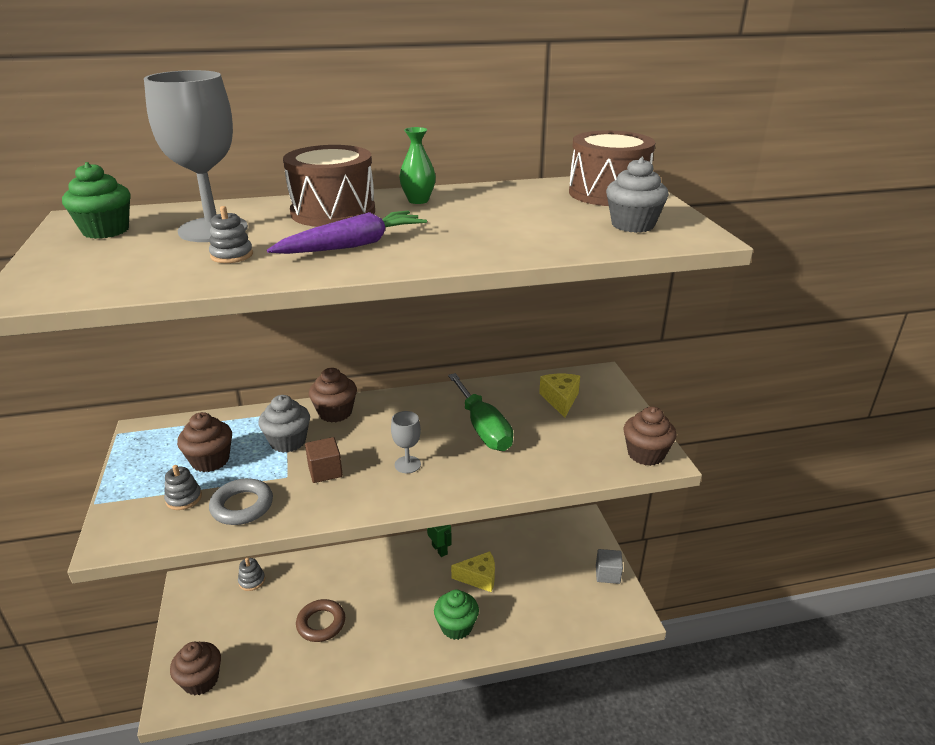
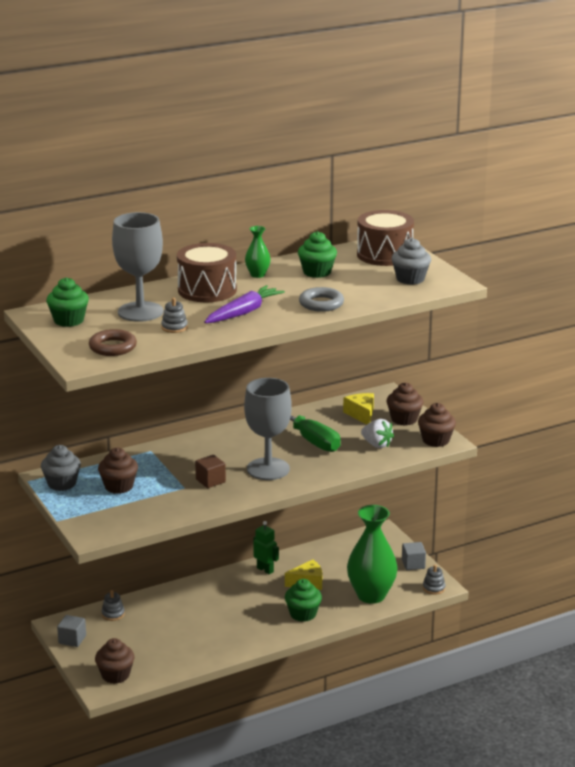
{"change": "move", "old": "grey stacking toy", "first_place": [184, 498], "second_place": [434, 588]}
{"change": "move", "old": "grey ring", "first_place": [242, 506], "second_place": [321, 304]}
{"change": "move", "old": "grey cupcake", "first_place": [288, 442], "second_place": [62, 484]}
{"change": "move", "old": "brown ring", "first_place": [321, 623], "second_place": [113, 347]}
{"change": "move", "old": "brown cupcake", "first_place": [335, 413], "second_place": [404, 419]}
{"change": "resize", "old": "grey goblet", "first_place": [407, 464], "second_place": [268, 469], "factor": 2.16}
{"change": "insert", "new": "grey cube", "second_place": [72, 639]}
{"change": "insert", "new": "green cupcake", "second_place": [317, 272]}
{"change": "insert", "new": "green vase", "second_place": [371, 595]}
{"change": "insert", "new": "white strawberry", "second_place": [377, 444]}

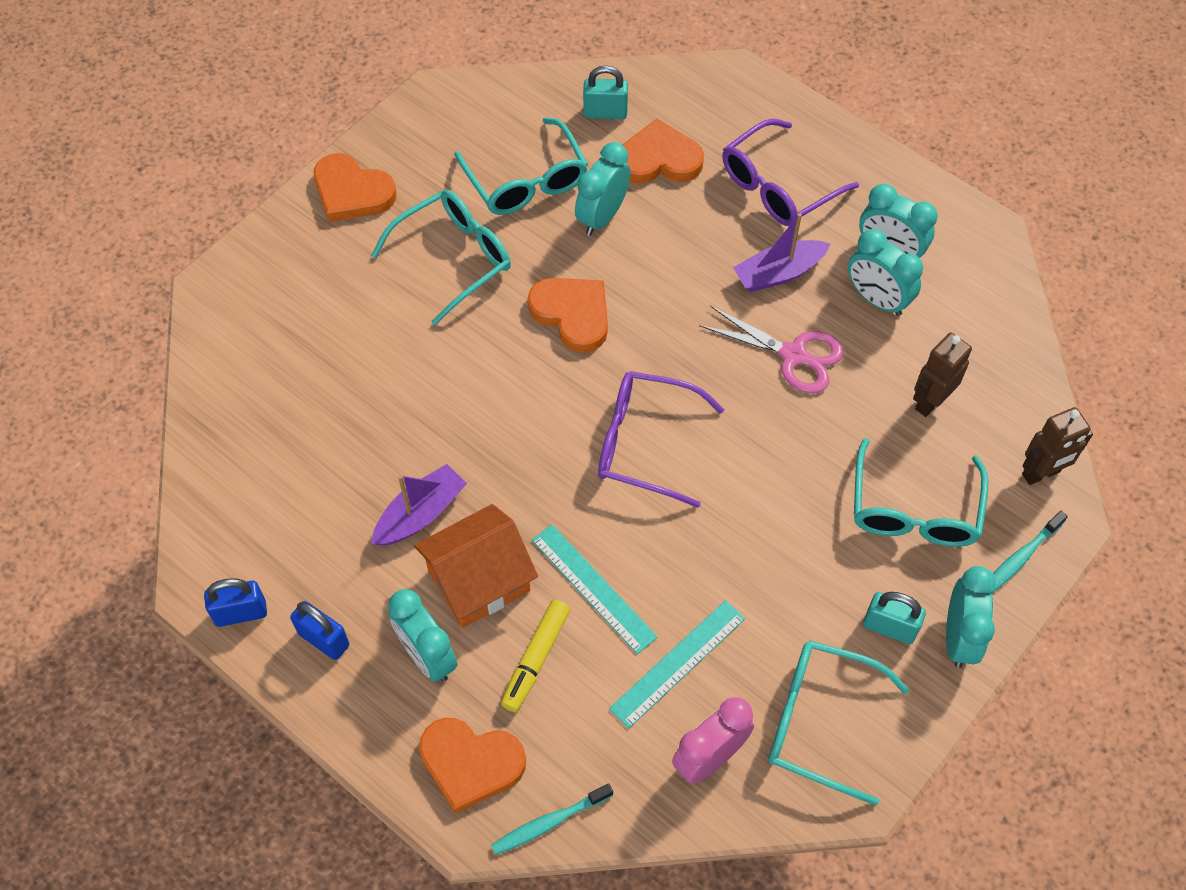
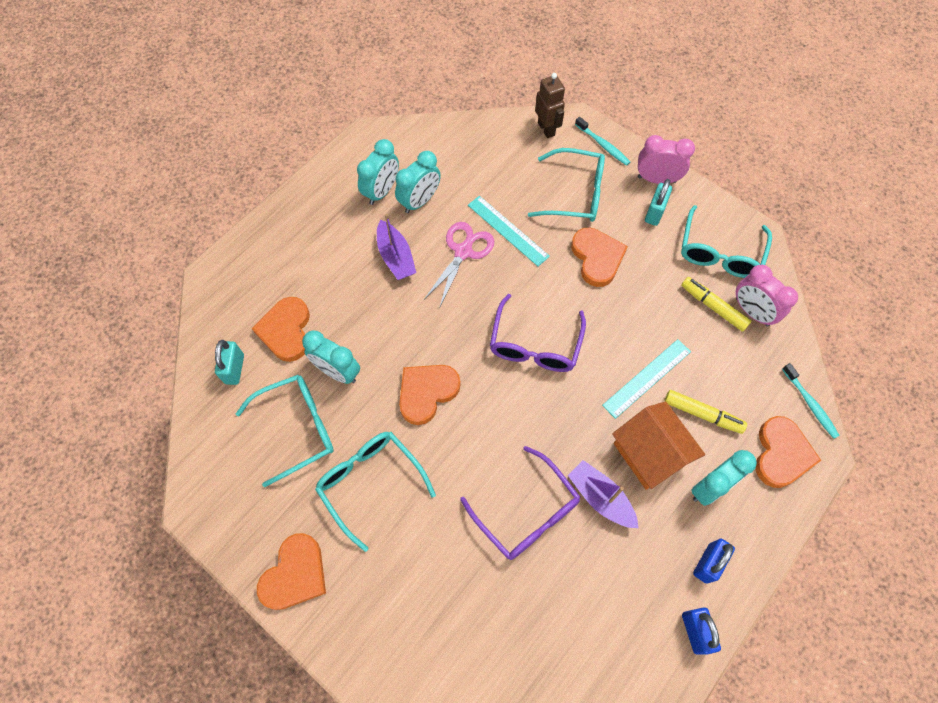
{"change": "move", "old": "turquoise ruler", "first_place": [678, 663], "second_place": [508, 230]}
{"change": "move", "old": "purple glasses", "first_place": [777, 186], "second_place": [527, 513]}
{"change": "delete", "old": "brown robot", "first_place": [930, 401]}
{"change": "recolor", "old": "turquoise clock", "new": "pink clock", "first_place": [958, 637], "second_place": [656, 179]}
{"change": "insert", "new": "orange heart", "second_place": [597, 258]}
{"change": "insert", "new": "yellow marker", "second_place": [713, 307]}

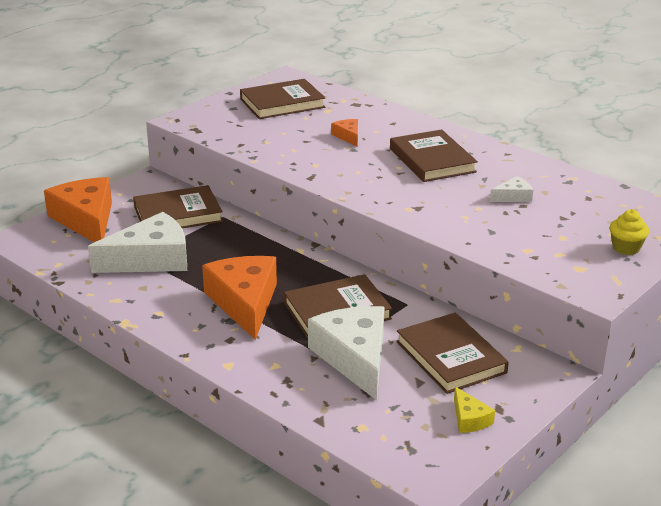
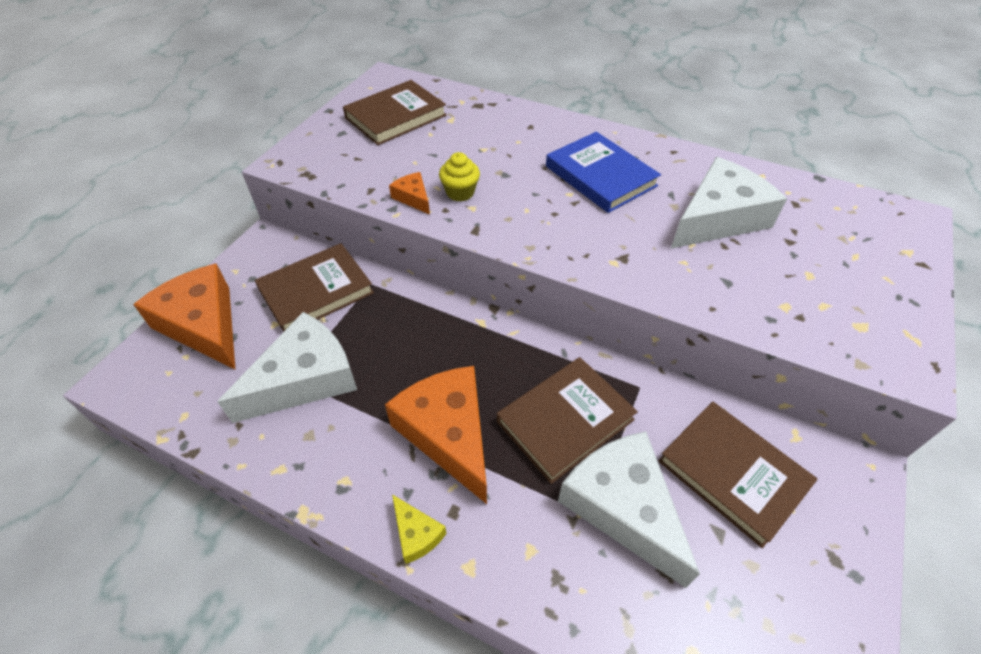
{"change": "move", "old": "orange cheese", "first_place": [348, 136], "second_place": [413, 198]}
{"change": "recolor", "old": "brown book", "new": "blue book", "first_place": [432, 160], "second_place": [600, 176]}
{"change": "move", "old": "yellow cheese", "first_place": [469, 419], "second_place": [416, 534]}
{"change": "resize", "old": "white cheese", "first_place": [513, 197], "second_place": [718, 218], "factor": 2.23}
{"change": "move", "old": "yellow cupcake", "first_place": [626, 248], "second_place": [460, 192]}

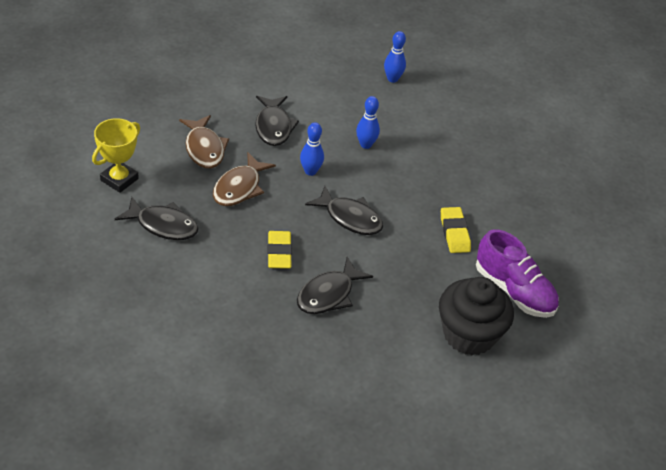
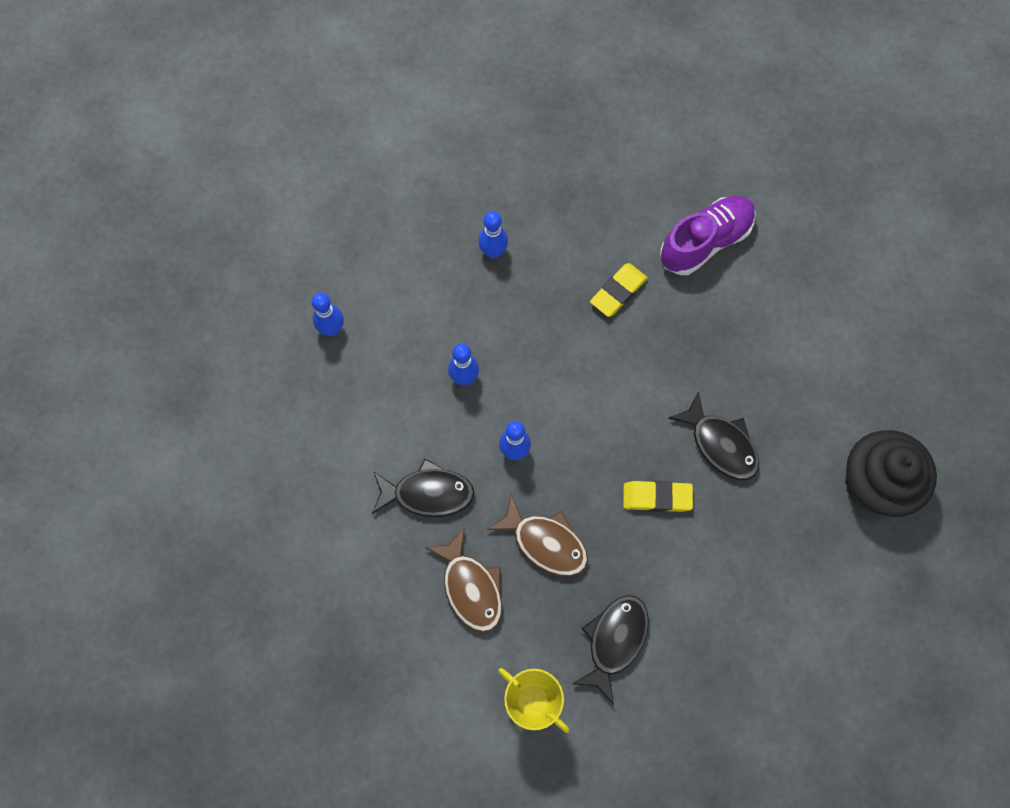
{"change": "rotate", "old": "brown fish", "first_place": [204, 148], "second_place": [471, 588], "degrees": 75}
{"change": "delete", "old": "black fish", "first_place": [350, 218]}
{"change": "move", "old": "black cupcake", "first_place": [469, 334], "second_place": [875, 484]}
{"change": "rotate", "old": "yellow eraser", "first_place": [454, 233], "second_place": [618, 292], "degrees": -45}
{"change": "insert", "new": "blue bowling pin", "second_place": [493, 252]}

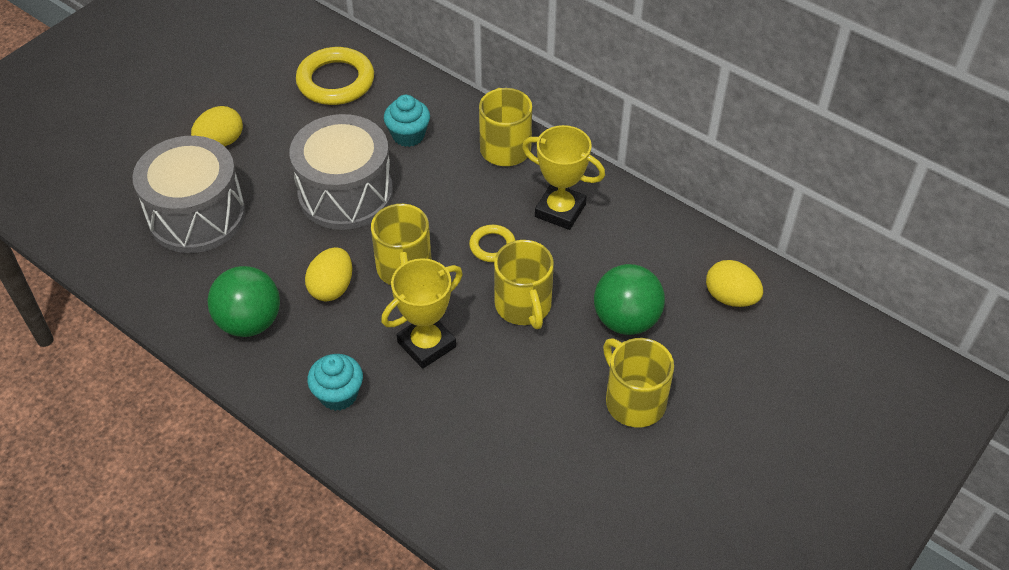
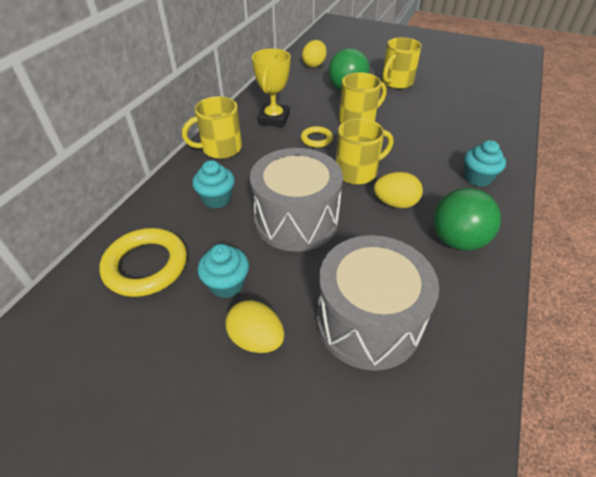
{"change": "delete", "old": "yellow trophy", "first_place": [426, 344]}
{"change": "insert", "new": "turquoise cupcake", "second_place": [227, 284]}

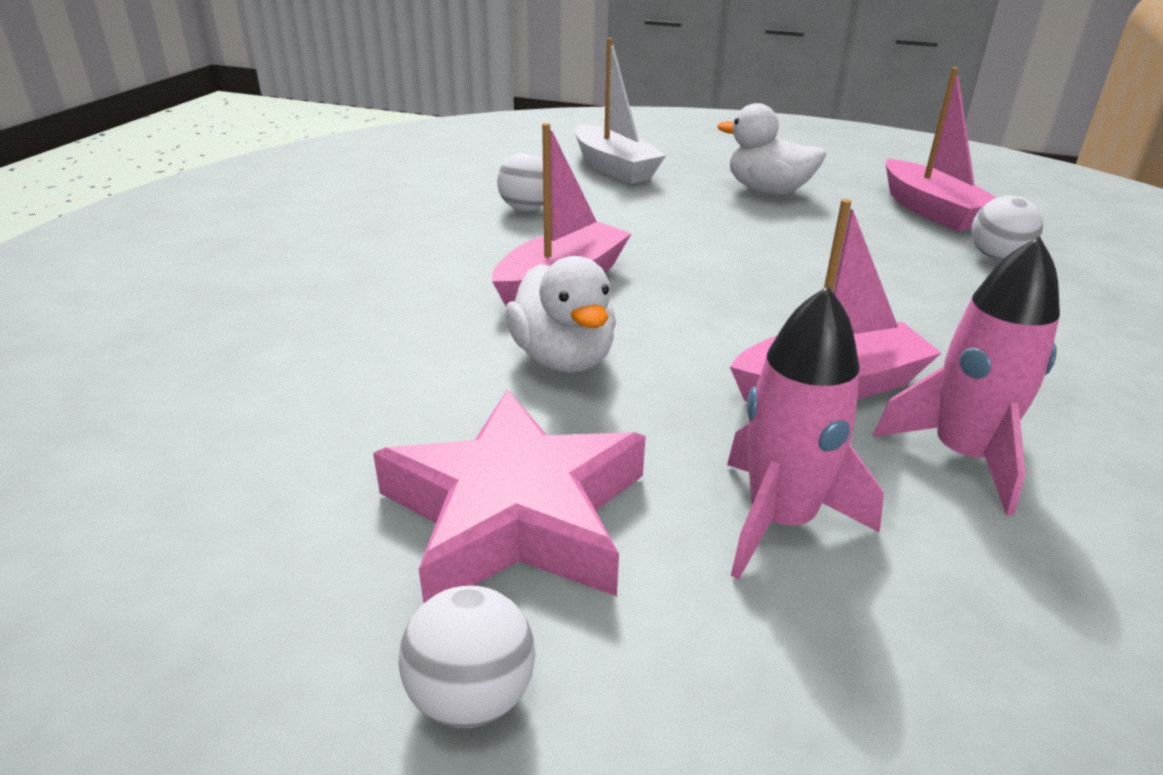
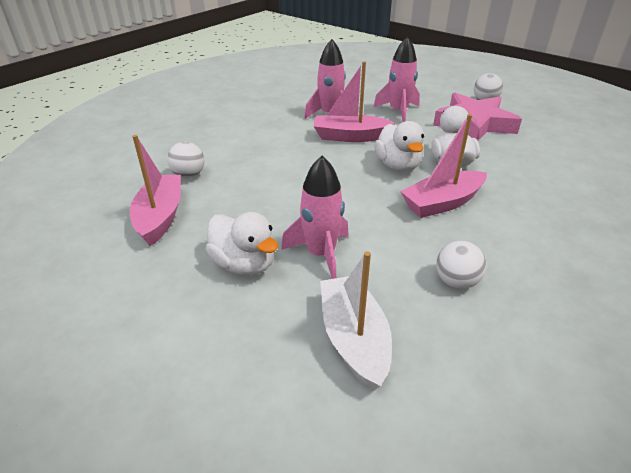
{"change": "insert", "new": "pink rocket", "second_place": [321, 254]}
{"change": "insert", "new": "white duck", "second_place": [398, 166]}

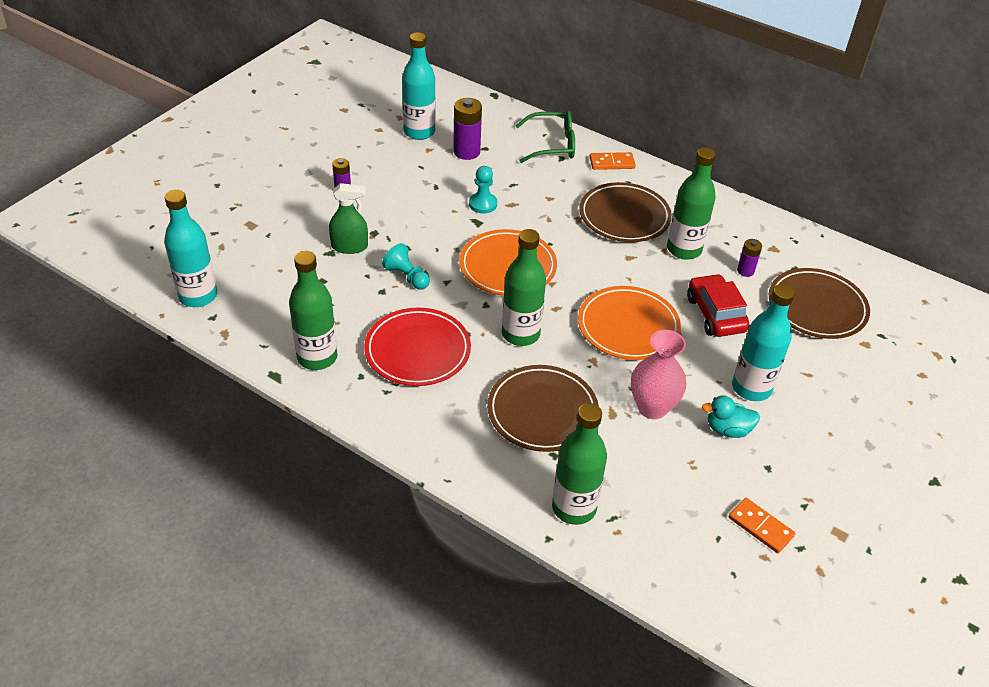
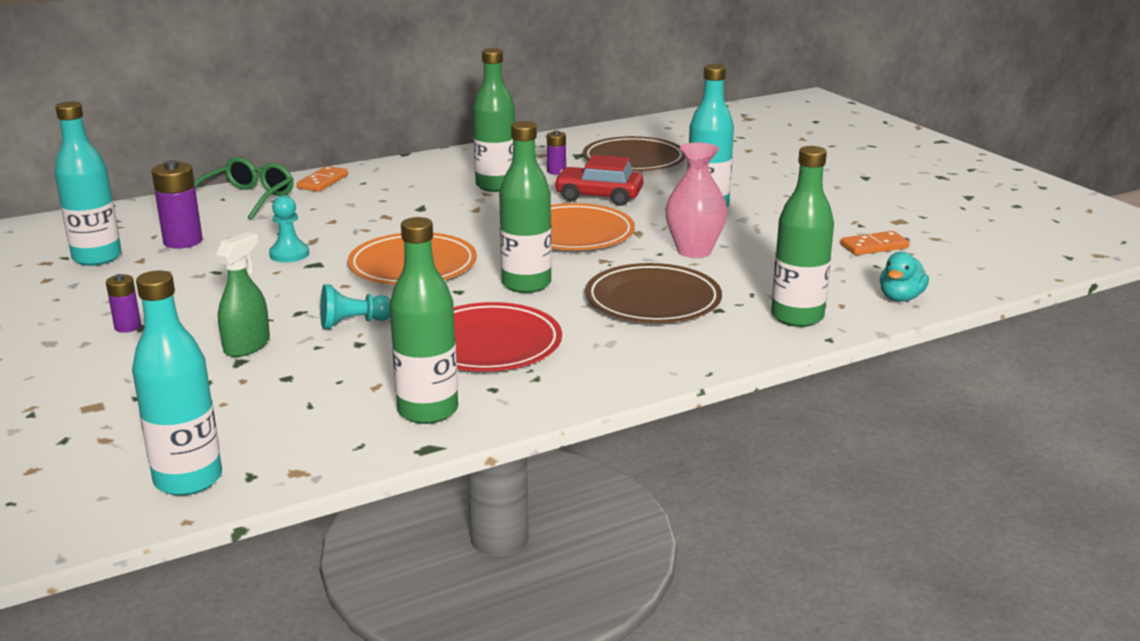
{"change": "delete", "old": "brown plate", "first_place": [624, 216]}
{"change": "move", "old": "turquoise duck", "first_place": [727, 429], "second_place": [900, 298]}

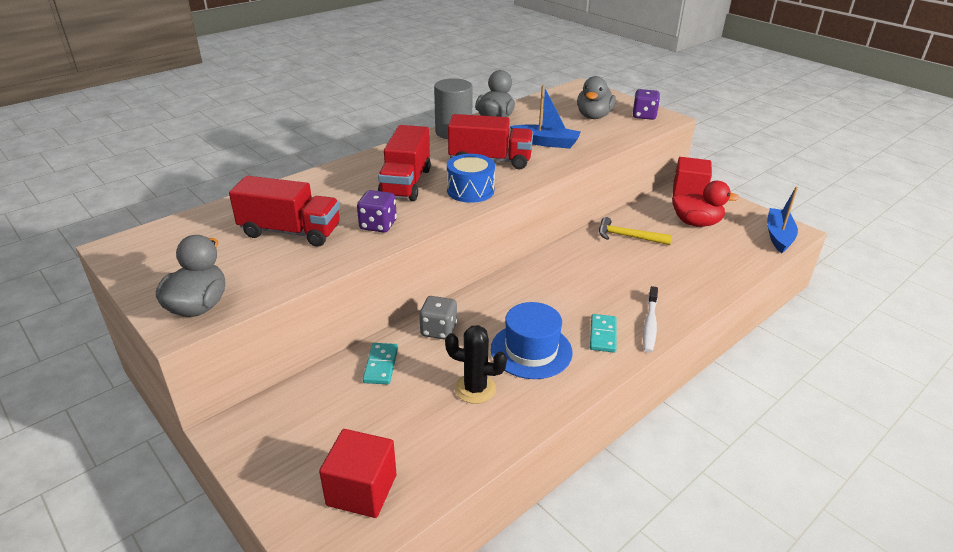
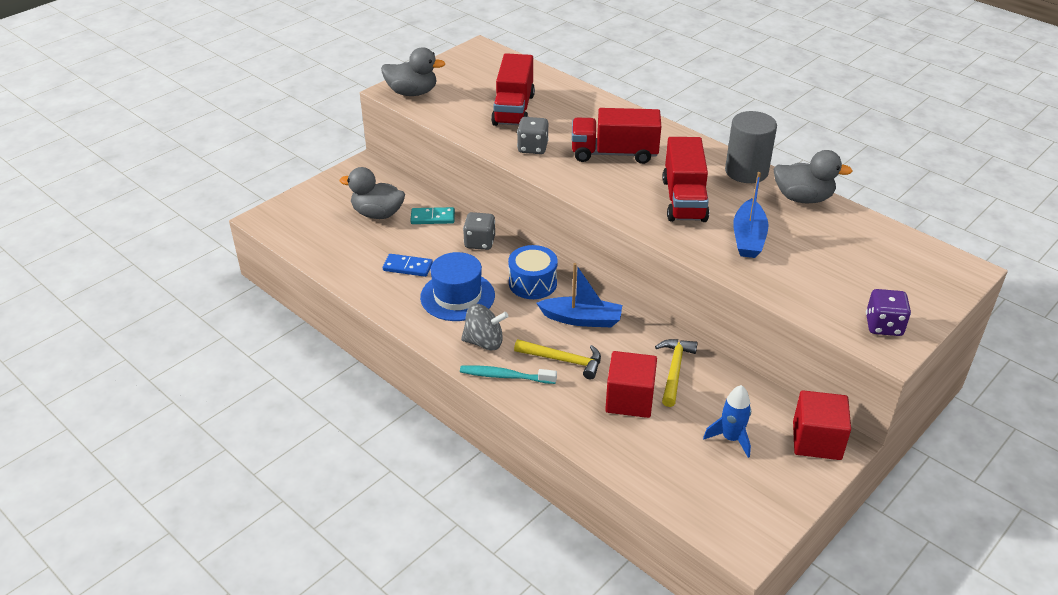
{"change": "move", "old": "red cube", "first_place": [361, 490], "second_place": [629, 400]}
{"change": "recolor", "old": "purple dice", "new": "grey dice", "first_place": [378, 225], "second_place": [532, 148]}
{"change": "replace", "old": "black cactus", "new": "blue domino", "first_place": [475, 389], "second_place": [407, 267]}
{"change": "move", "old": "blue drum", "first_place": [470, 190], "second_place": [532, 283]}
{"change": "move", "old": "grey duck", "first_place": [594, 116], "second_place": [377, 214]}
{"change": "replace", "old": "turquoise domino", "new": "grey spinning top", "first_place": [603, 335], "second_place": [484, 342]}
{"change": "recolor", "old": "white toothbrush", "new": "turquoise toothbrush", "first_place": [650, 324], "second_place": [505, 376]}
{"change": "replace", "old": "red duck", "new": "blue rocket", "first_place": [696, 223], "second_place": [731, 438]}
{"change": "move", "old": "blue boat", "first_place": [778, 236], "second_place": [582, 319]}
{"change": "insert", "new": "yellow hammer", "second_place": [563, 360]}

